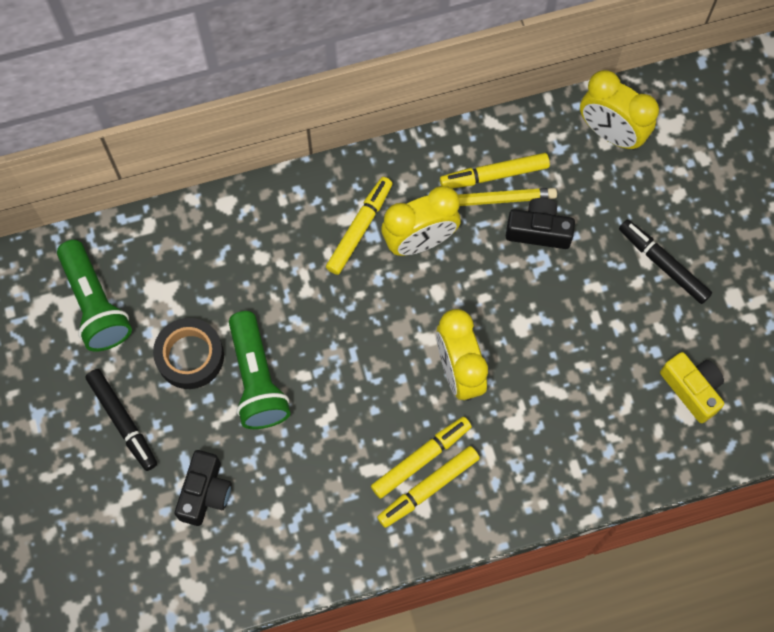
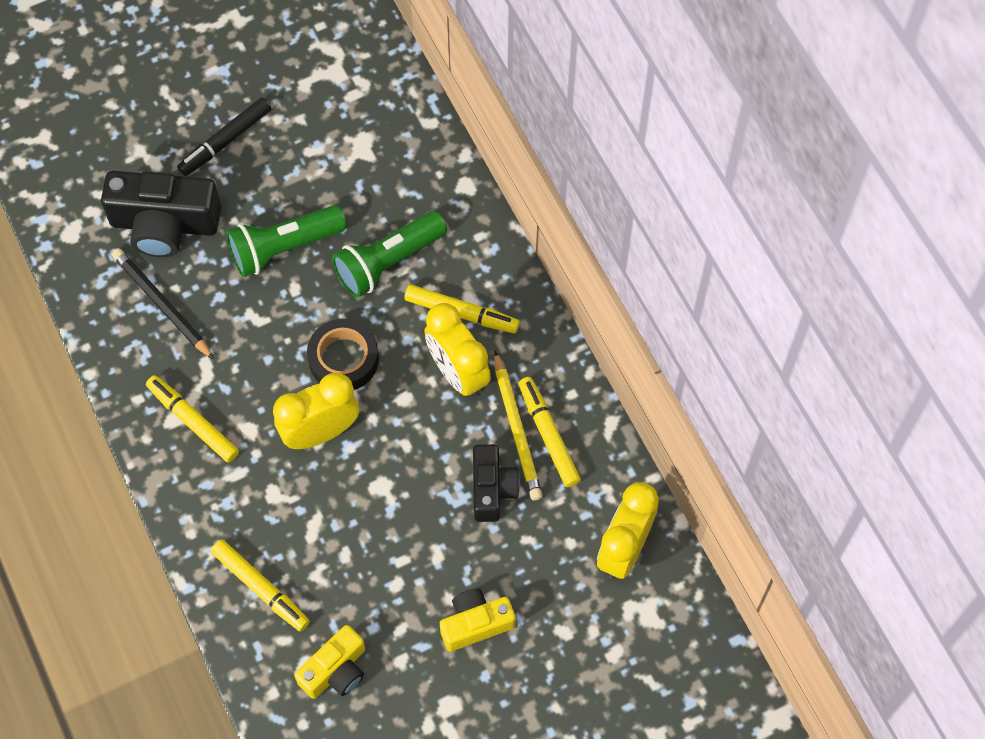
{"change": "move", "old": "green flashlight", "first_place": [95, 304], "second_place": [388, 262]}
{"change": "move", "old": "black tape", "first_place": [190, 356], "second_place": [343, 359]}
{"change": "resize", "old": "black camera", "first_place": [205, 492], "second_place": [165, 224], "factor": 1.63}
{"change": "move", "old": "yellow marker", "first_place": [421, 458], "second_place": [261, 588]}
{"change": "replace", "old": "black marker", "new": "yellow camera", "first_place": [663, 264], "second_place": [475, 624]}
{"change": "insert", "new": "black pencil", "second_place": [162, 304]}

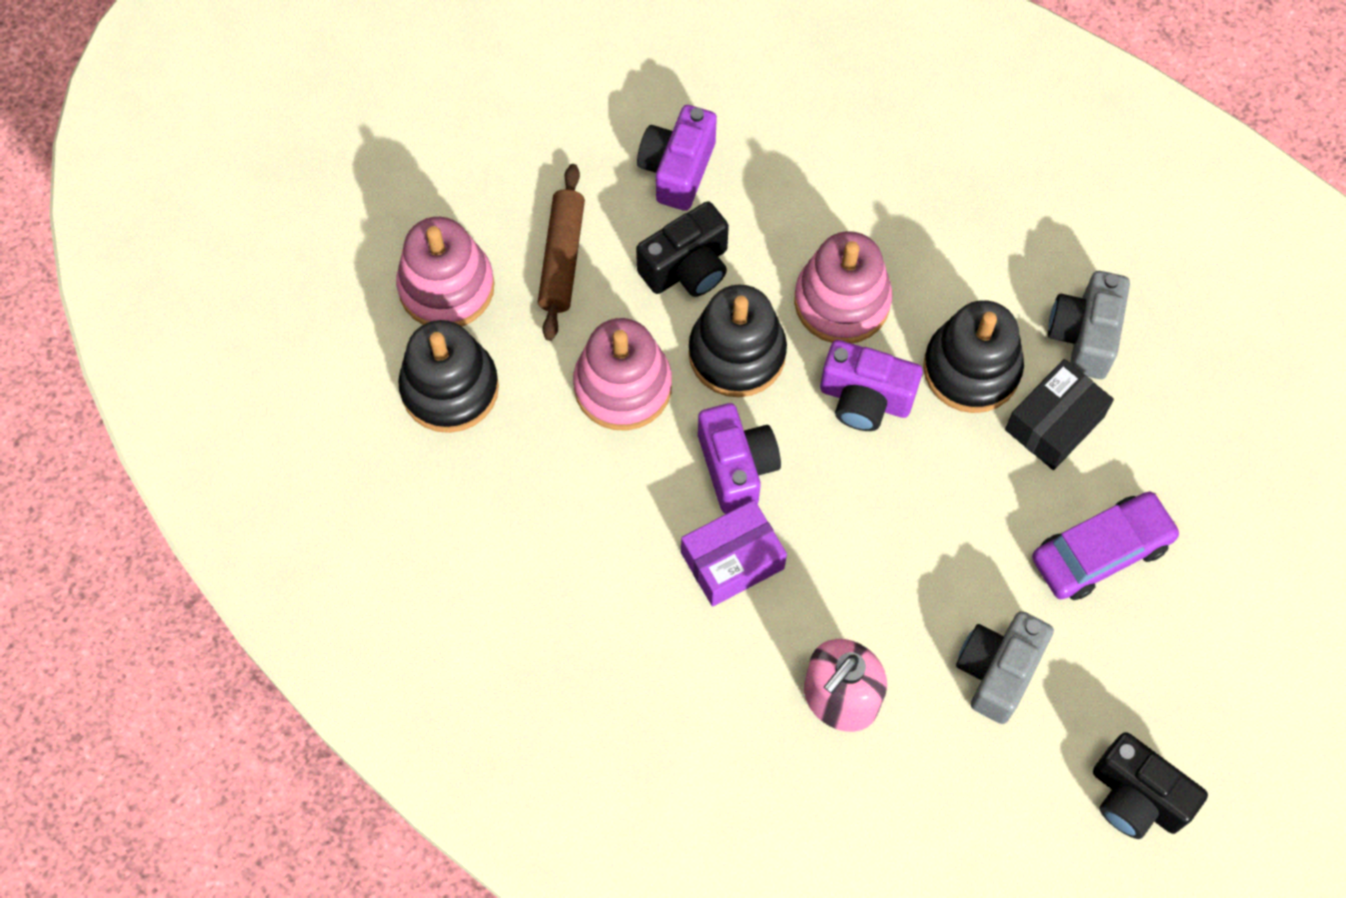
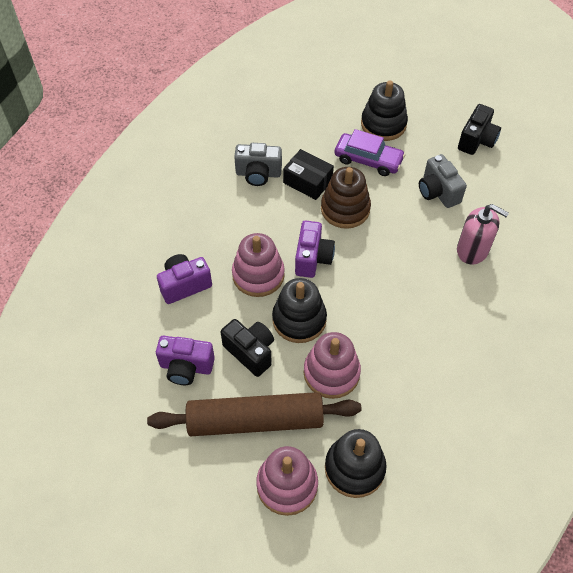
{"change": "resize", "old": "brown rolling pin", "first_place": [562, 258], "second_place": [255, 420], "factor": 1.75}
{"change": "delete", "old": "purple box", "first_place": [732, 560]}
{"change": "move", "old": "purple camera", "first_place": [736, 467], "second_place": [184, 285]}
{"change": "move", "old": "black stacking toy", "first_place": [971, 369], "second_place": [383, 124]}
{"change": "rotate", "old": "grey camera", "first_place": [997, 671], "second_place": [438, 192], "degrees": 45}
{"change": "rotate", "old": "purple car", "first_place": [1101, 552], "second_place": [368, 160], "degrees": 150}
{"change": "insert", "new": "brown stacking toy", "second_place": [345, 209]}

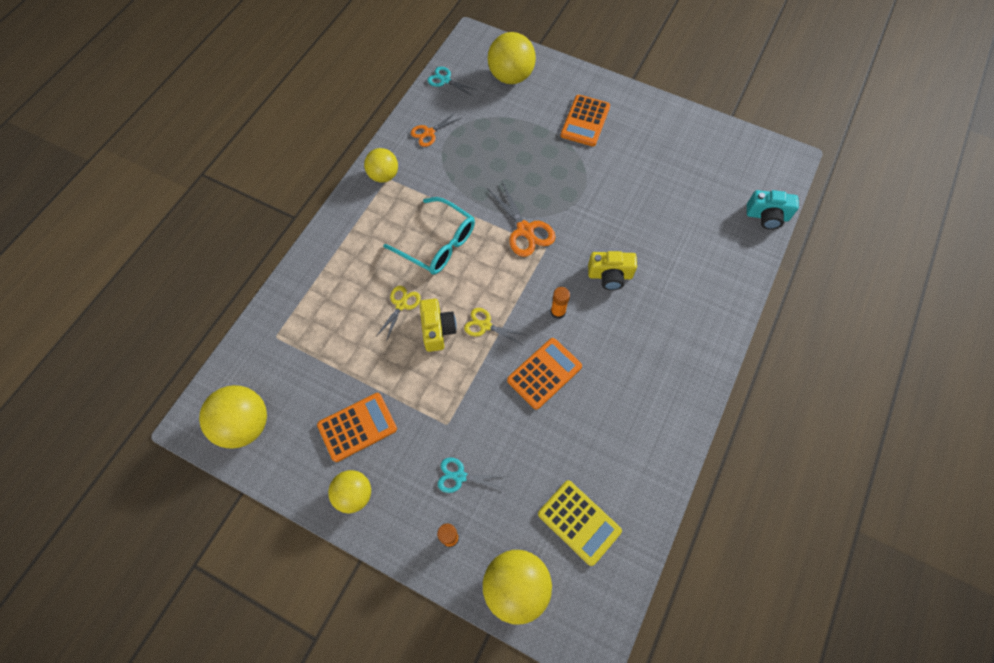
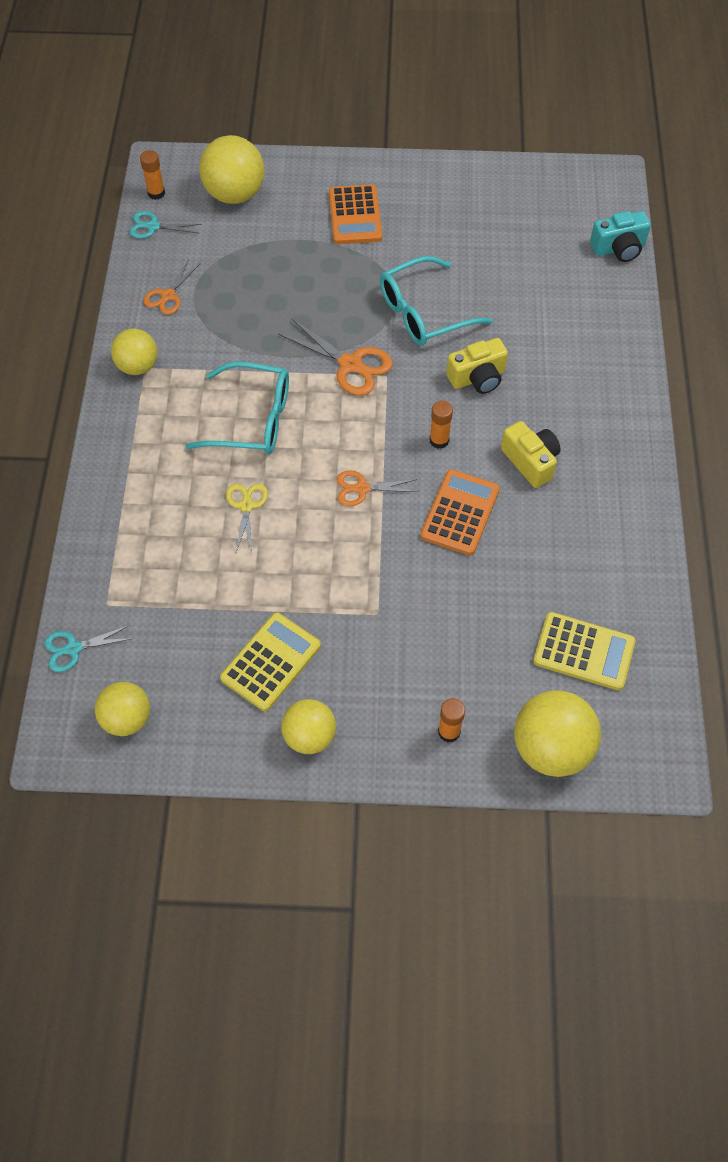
{"change": "resize", "old": "yellow ball", "first_place": [245, 424], "second_place": [127, 718], "factor": 0.65}
{"change": "recolor", "old": "orange calculator", "new": "yellow calculator", "first_place": [357, 427], "second_place": [271, 662]}
{"change": "move", "old": "yellow camera", "first_place": [437, 330], "second_place": [530, 461]}
{"change": "move", "old": "turquoise scissors", "first_place": [460, 476], "second_place": [74, 648]}
{"change": "recolor", "old": "yellow scissors", "new": "orange scissors", "first_place": [485, 325], "second_place": [362, 488]}
{"change": "insert", "new": "orange glue stick", "second_place": [156, 193]}
{"change": "insert", "new": "turquoise glasses", "second_place": [424, 313]}

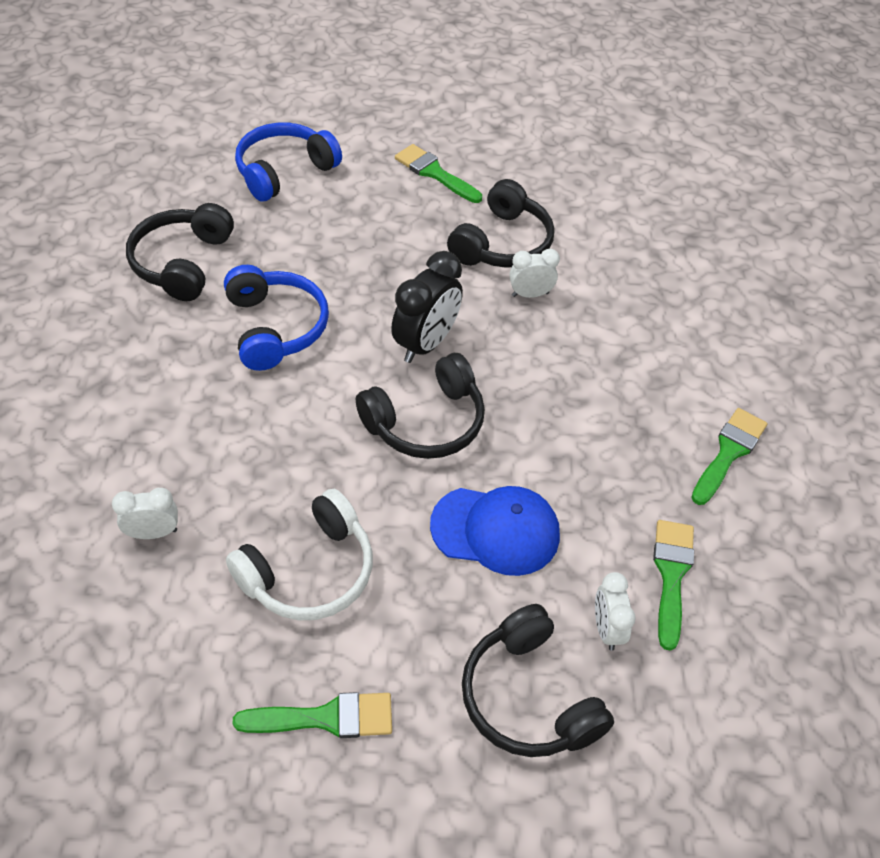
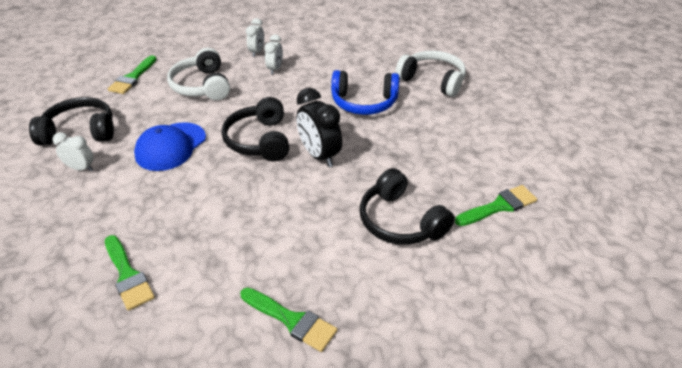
{"change": "recolor", "old": "black headphones", "new": "white headphones", "first_place": [182, 262], "second_place": [432, 80]}
{"change": "delete", "old": "blue headphones", "first_place": [284, 171]}
{"change": "move", "old": "white clock", "first_place": [530, 294], "second_place": [275, 69]}
{"change": "move", "old": "green brush", "first_place": [671, 575], "second_place": [292, 320]}

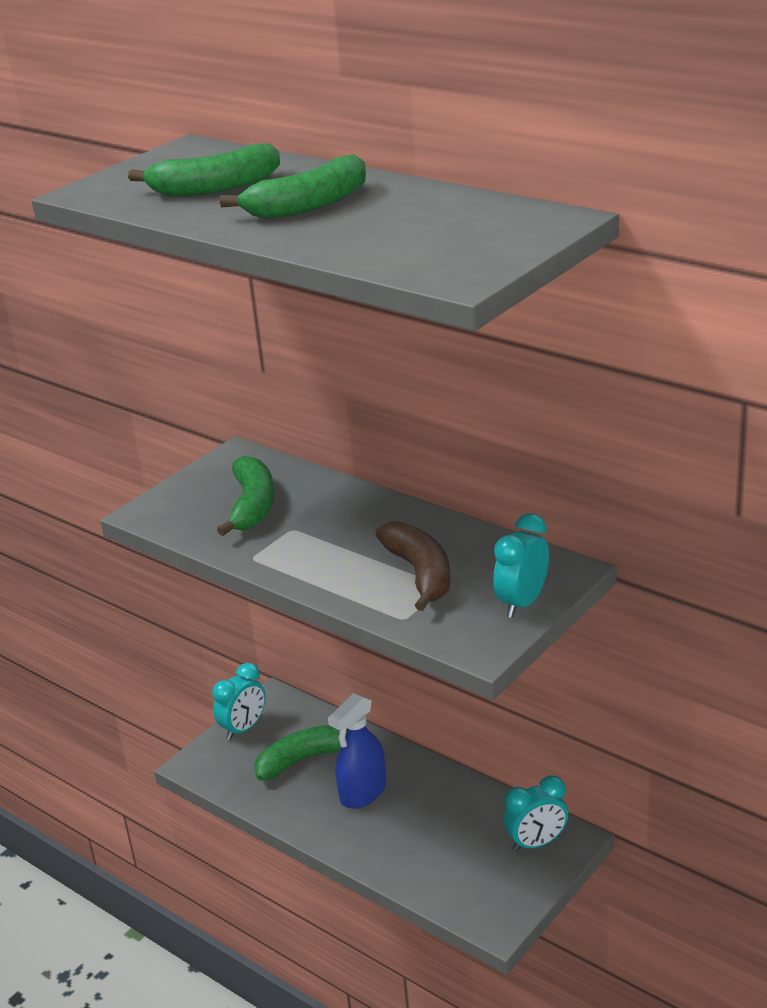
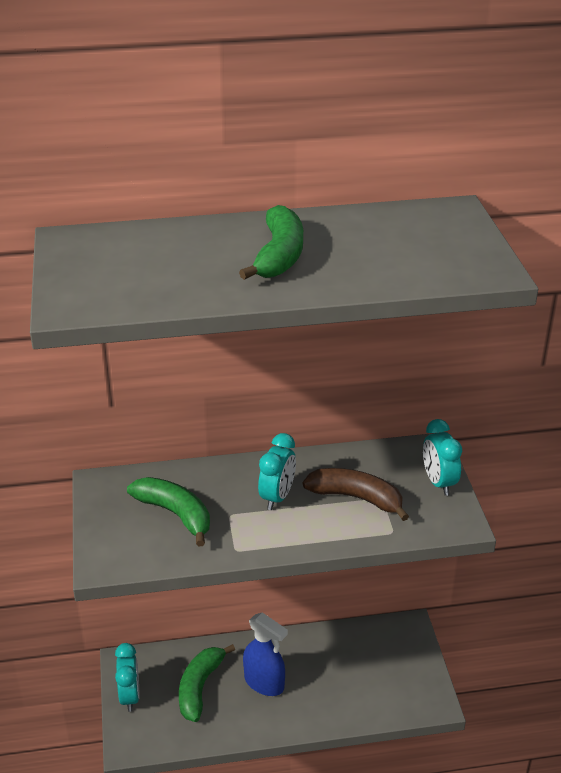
{"change": "delete", "old": "green banana", "first_place": [215, 188]}
{"change": "rotate", "old": "blue spray bottle", "first_place": [363, 793], "second_place": [264, 683], "degrees": -45}
{"change": "move", "old": "turquoise clock", "first_place": [536, 843], "second_place": [277, 497]}

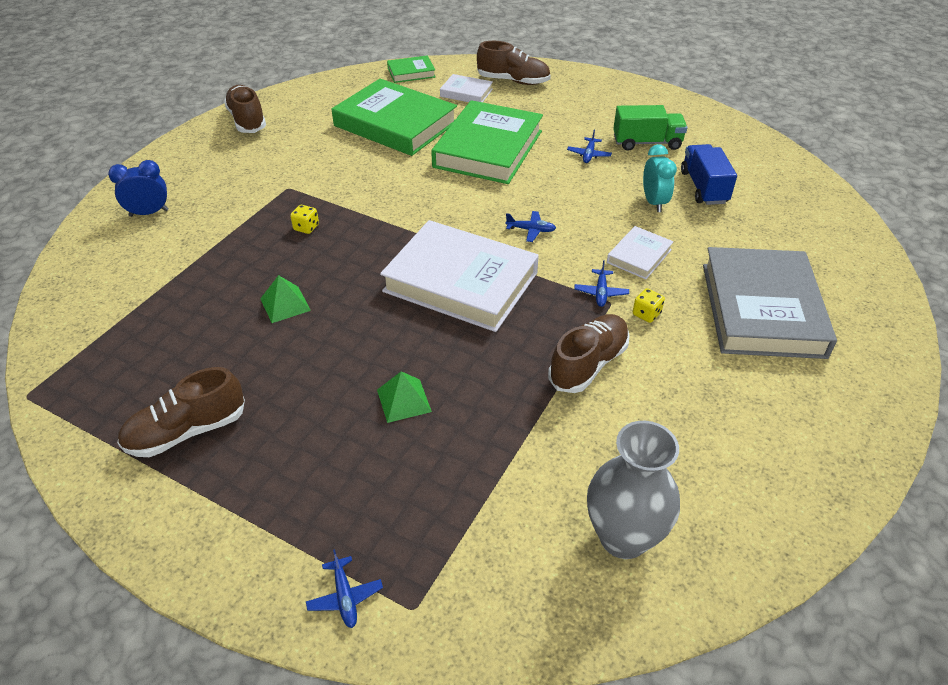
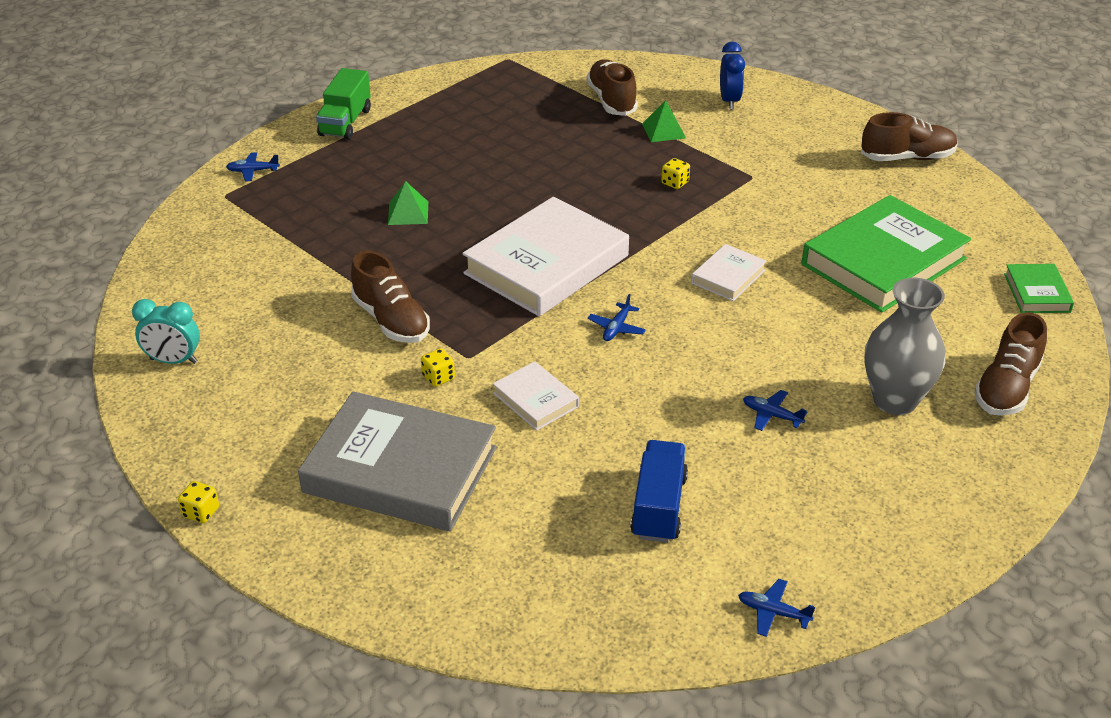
{"change": "move", "old": "brown shoe", "first_place": [187, 431], "second_place": [611, 100]}
{"change": "move", "old": "green pyramid", "first_place": [285, 304], "second_place": [663, 130]}
{"change": "delete", "old": "green book", "first_place": [488, 149]}
{"change": "move", "old": "white book", "first_place": [466, 93], "second_place": [728, 277]}
{"change": "move", "old": "blue plane", "first_place": [601, 292], "second_place": [773, 612]}
{"change": "move", "old": "grey vase", "first_place": [623, 537], "second_place": [894, 400]}
{"change": "move", "old": "green truck", "first_place": [647, 143], "second_place": [345, 122]}
{"change": "move", "old": "turquoise clock", "first_place": [654, 202], "second_place": [173, 361]}
{"change": "rotate", "old": "blue truck", "first_place": [703, 187], "second_place": [659, 507], "degrees": -90}
{"change": "insert", "new": "yellow dice", "second_place": [201, 512]}

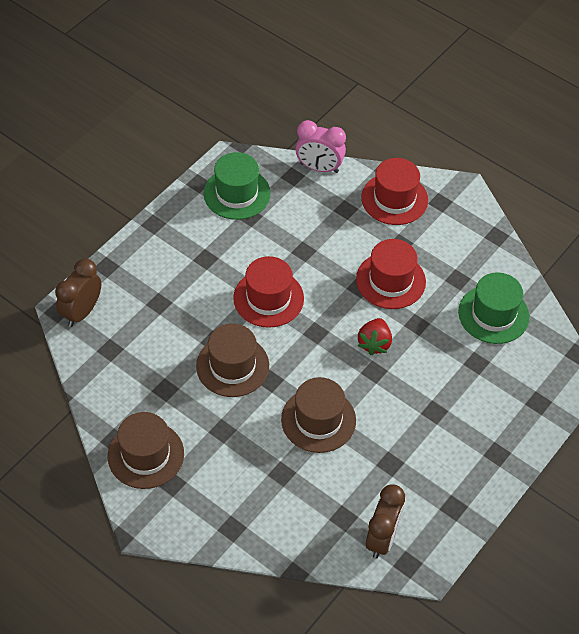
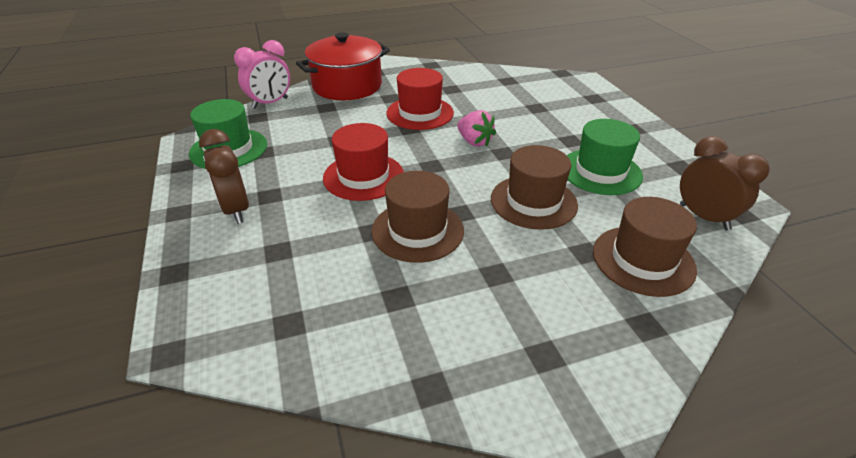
{"change": "move", "old": "brown clock", "first_place": [82, 312], "second_place": [236, 210]}
{"change": "move", "old": "brown hat", "first_place": [146, 455], "second_place": [643, 260]}
{"change": "recolor", "old": "red strawberry", "new": "pink strawberry", "first_place": [374, 343], "second_place": [474, 142]}
{"change": "replace", "old": "red hat", "new": "red pot", "first_place": [394, 199], "second_place": [347, 86]}
{"change": "move", "old": "green hat", "first_place": [493, 314], "second_place": [600, 171]}

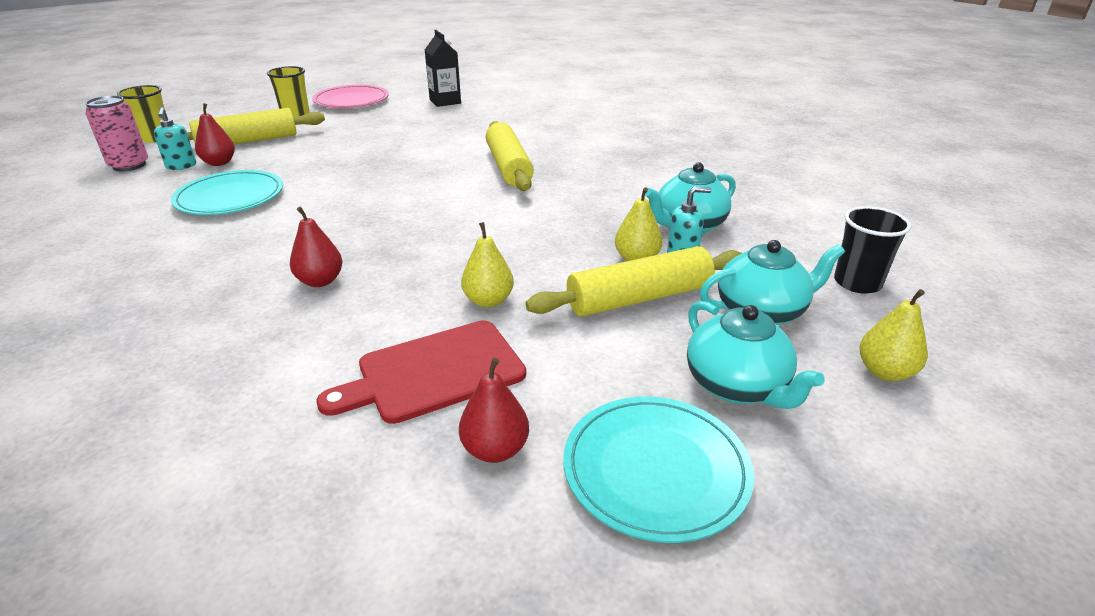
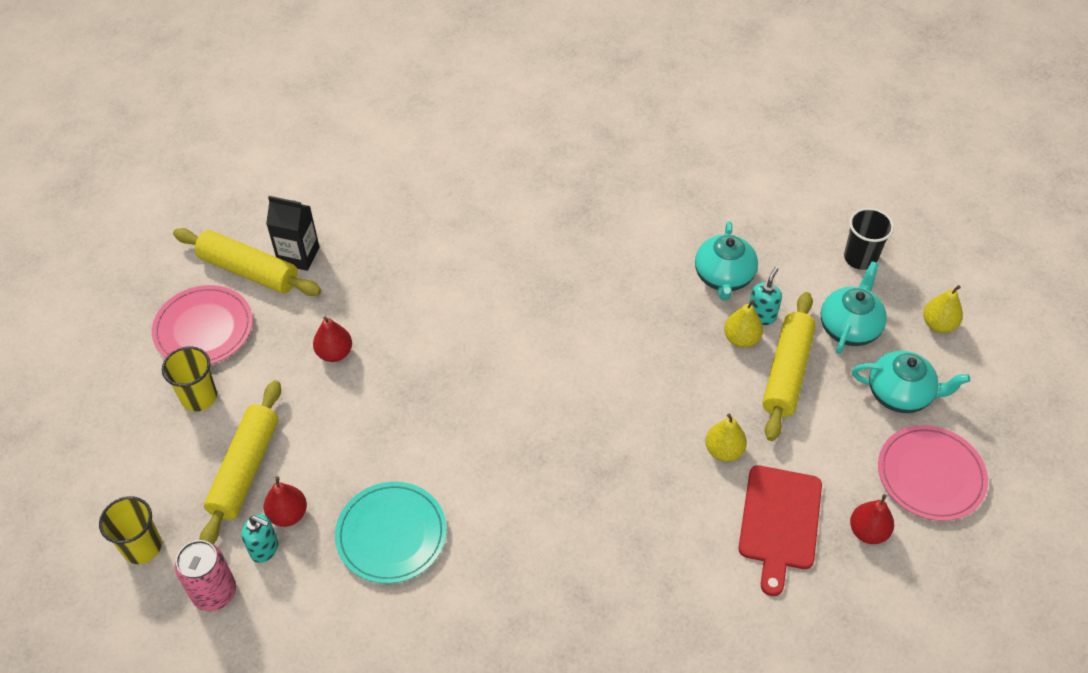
{"change": "move", "old": "red pear", "first_place": [320, 281], "second_place": [334, 353]}
{"change": "move", "old": "yellow rolling pin", "first_place": [508, 167], "second_place": [249, 271]}
{"change": "recolor", "old": "turquoise plate", "new": "pink plate", "first_place": [655, 469], "second_place": [930, 475]}

